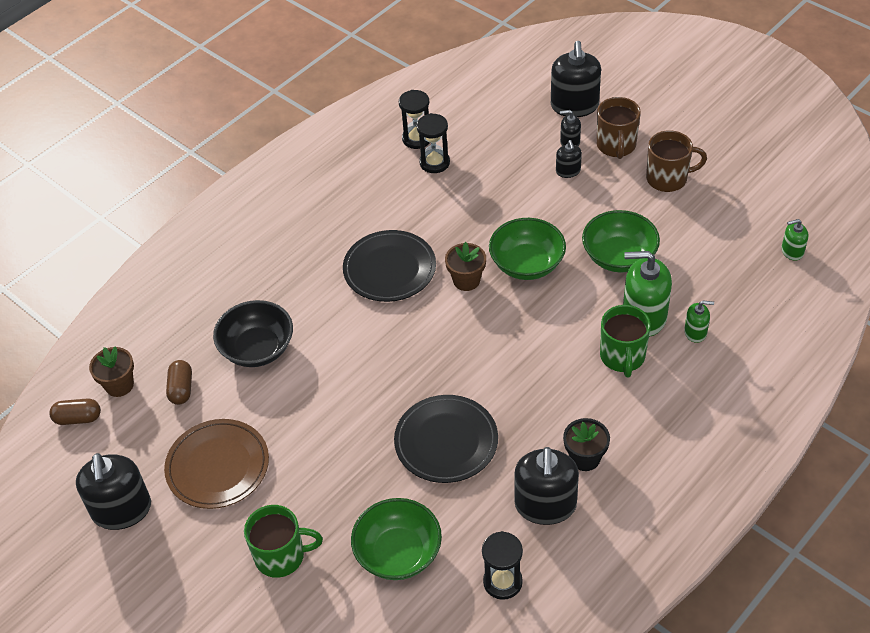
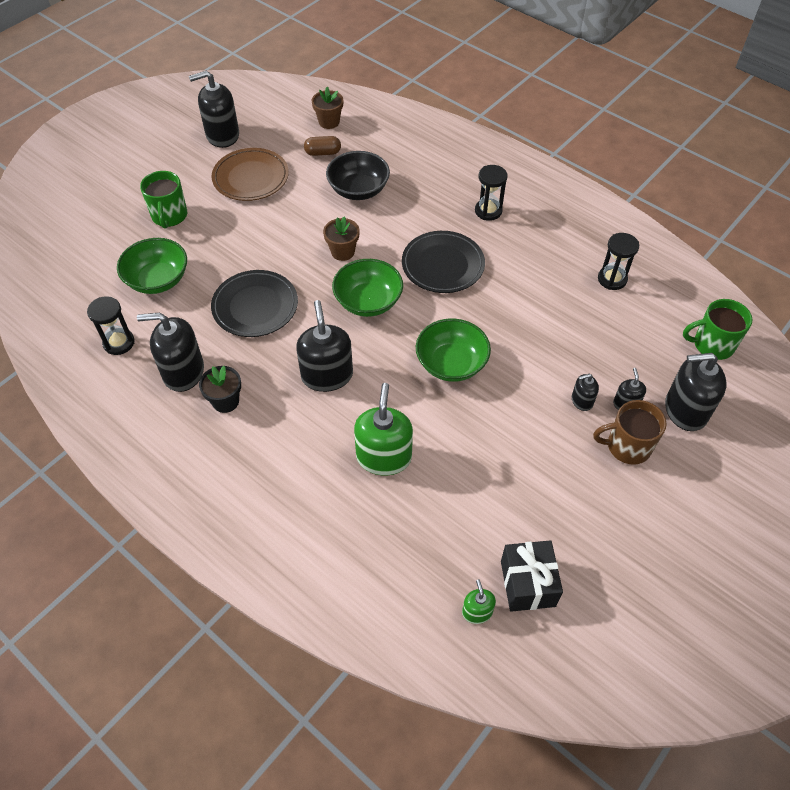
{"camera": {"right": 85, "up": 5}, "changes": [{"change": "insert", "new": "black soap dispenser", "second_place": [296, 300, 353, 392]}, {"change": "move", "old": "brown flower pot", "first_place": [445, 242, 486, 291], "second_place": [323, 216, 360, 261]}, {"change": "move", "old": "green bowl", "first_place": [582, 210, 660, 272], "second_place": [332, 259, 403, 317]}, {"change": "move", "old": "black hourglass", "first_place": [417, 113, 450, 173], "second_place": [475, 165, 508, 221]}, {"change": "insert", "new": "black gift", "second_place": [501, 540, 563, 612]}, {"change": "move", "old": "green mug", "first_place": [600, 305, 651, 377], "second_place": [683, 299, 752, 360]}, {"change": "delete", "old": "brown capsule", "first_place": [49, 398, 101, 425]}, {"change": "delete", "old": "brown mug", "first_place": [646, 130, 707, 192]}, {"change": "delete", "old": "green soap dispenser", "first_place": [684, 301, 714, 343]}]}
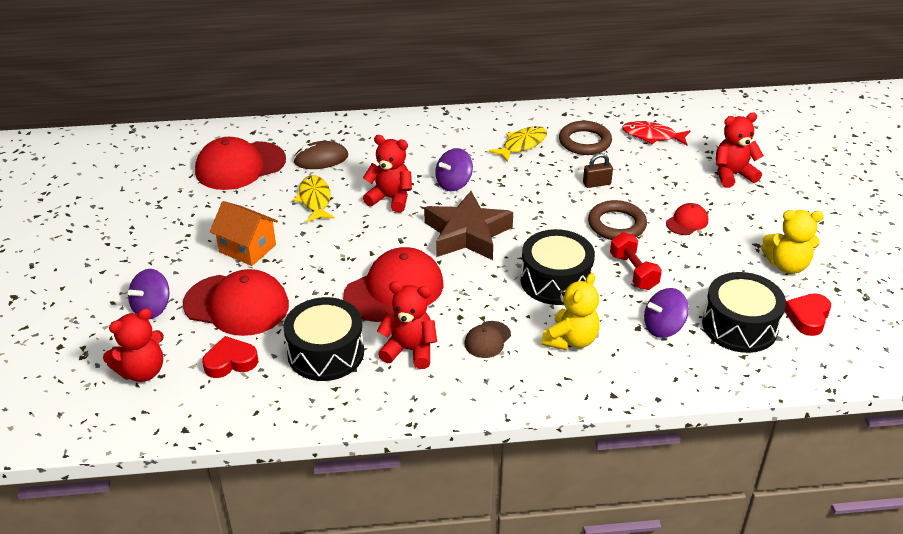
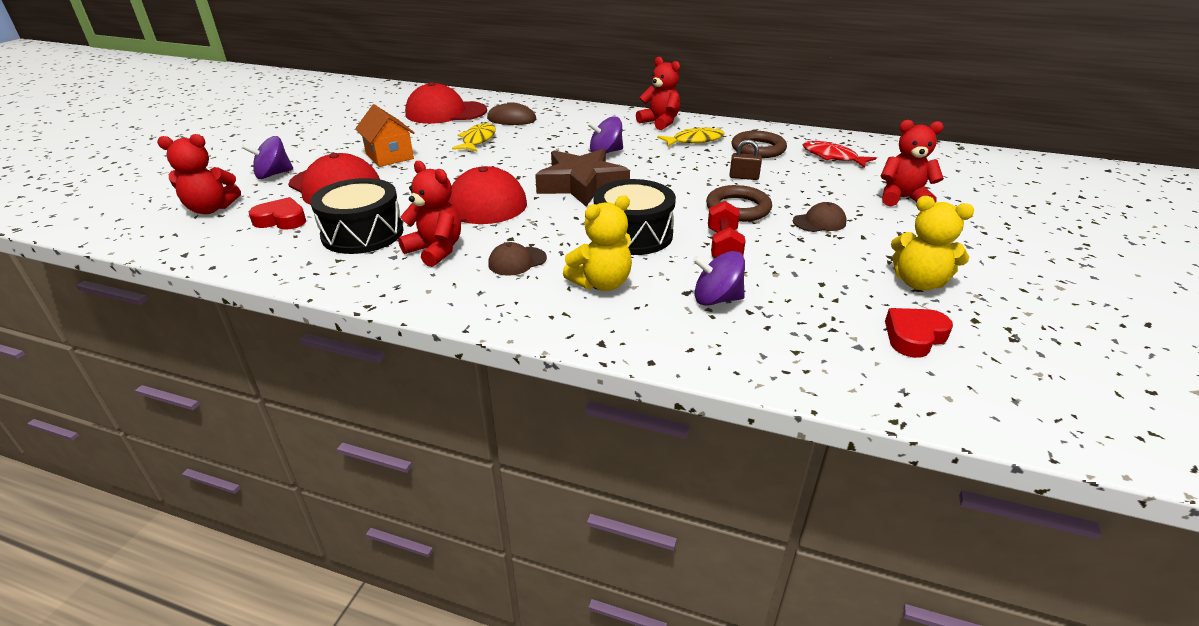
{"camera": {"right": 25, "up": -5}, "changes": [{"change": "move", "old": "red teddy bear", "first_place": [363, 135, 412, 213], "second_place": [636, 57, 680, 130]}, {"change": "recolor", "old": "red cap", "new": "brown cap", "first_place": [666, 203, 708, 235], "second_place": [793, 202, 847, 232]}, {"change": "delete", "old": "black drum", "first_place": [702, 272, 786, 353]}]}
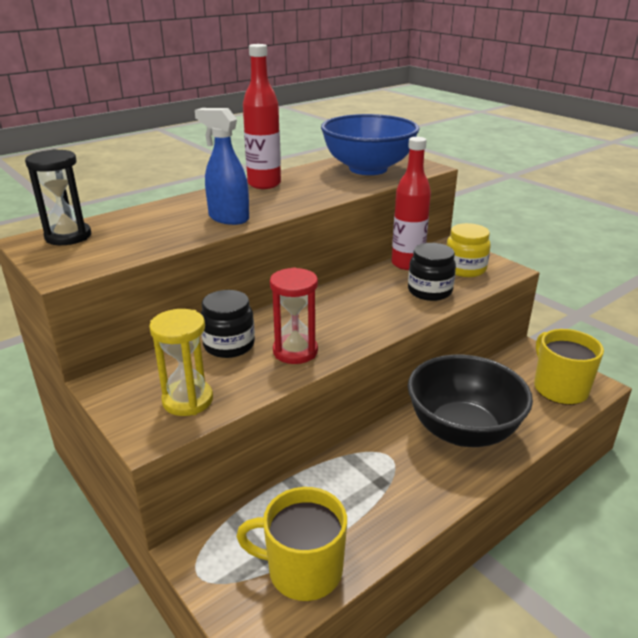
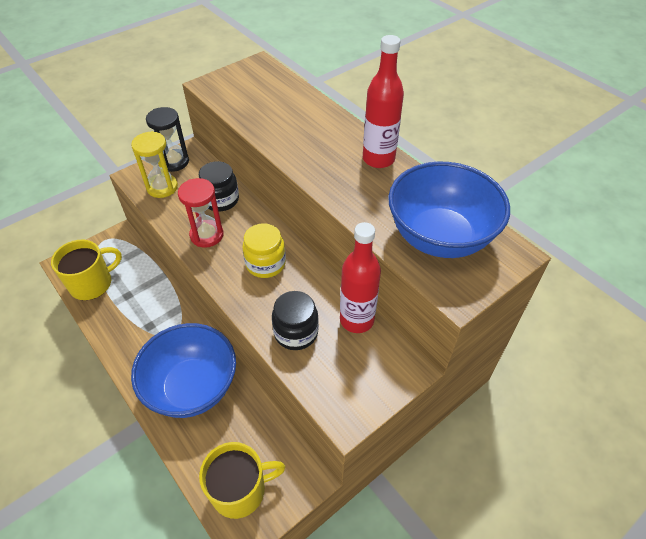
{"camera": {"right": 90, "up": 20}, "changes": [{"change": "rotate", "old": "yellow mug", "first_place": [236, 487, 347, 601], "second_place": [51, 240, 122, 300], "degrees": 45}, {"change": "recolor", "old": "black bowl", "new": "blue bowl", "first_place": [408, 355, 533, 447], "second_place": [131, 323, 236, 418]}, {"change": "move", "old": "black hourglass", "first_place": [25, 149, 91, 245], "second_place": [146, 107, 189, 172]}, {"change": "move", "old": "yellow jar", "first_place": [447, 223, 491, 277], "second_place": [242, 223, 286, 278]}, {"change": "delete", "old": "blue spray bottle", "first_place": [195, 108, 249, 225]}]}
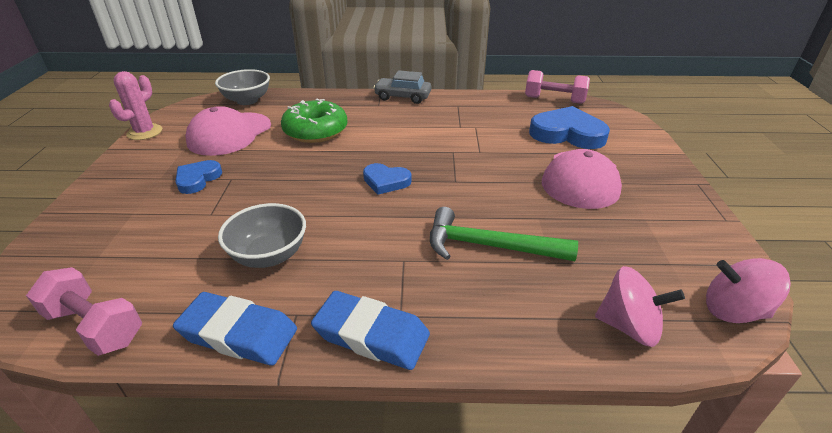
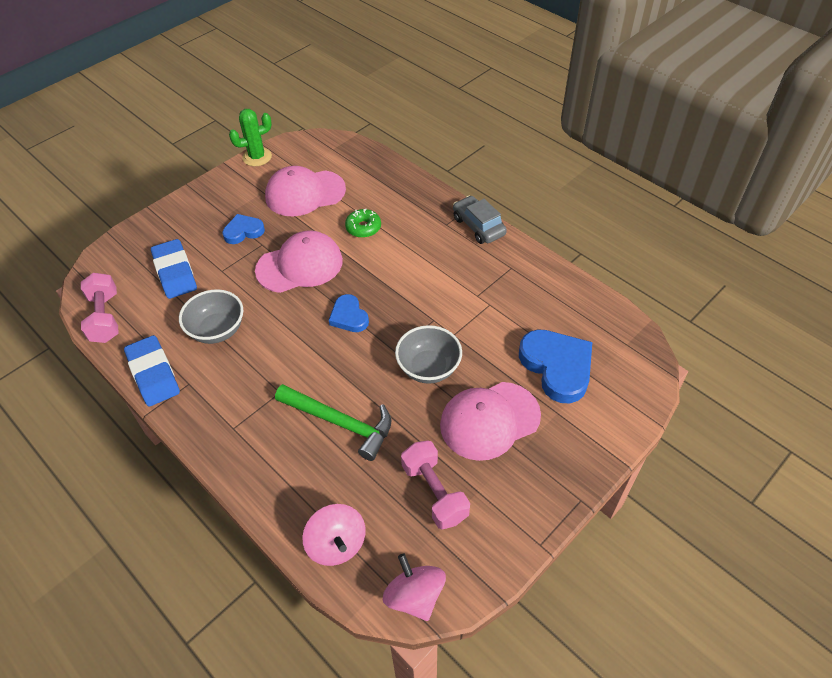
{"camera": {"right": 45, "up": 15}, "changes": [{"change": "move", "old": "blue eraser", "first_place": [311, 291, 430, 370], "second_place": [151, 239, 197, 299]}, {"change": "recolor", "old": "pink cactus", "new": "green cactus", "first_place": [109, 71, 162, 140], "second_place": [229, 109, 272, 166]}, {"change": "insert", "new": "pink cap", "second_place": [255, 231, 343, 293]}, {"change": "rotate", "old": "green hammer", "first_place": [430, 207, 578, 261], "second_place": [275, 384, 392, 461], "degrees": 150}, {"change": "resize", "old": "green donut", "first_place": [281, 99, 348, 143], "second_place": [345, 209, 381, 238], "factor": 0.57}, {"change": "move", "old": "grey bowl", "first_place": [215, 69, 270, 105], "second_place": [395, 325, 462, 384]}, {"change": "move", "old": "pink dumbbell", "first_place": [525, 70, 590, 104], "second_place": [401, 440, 470, 530]}]}
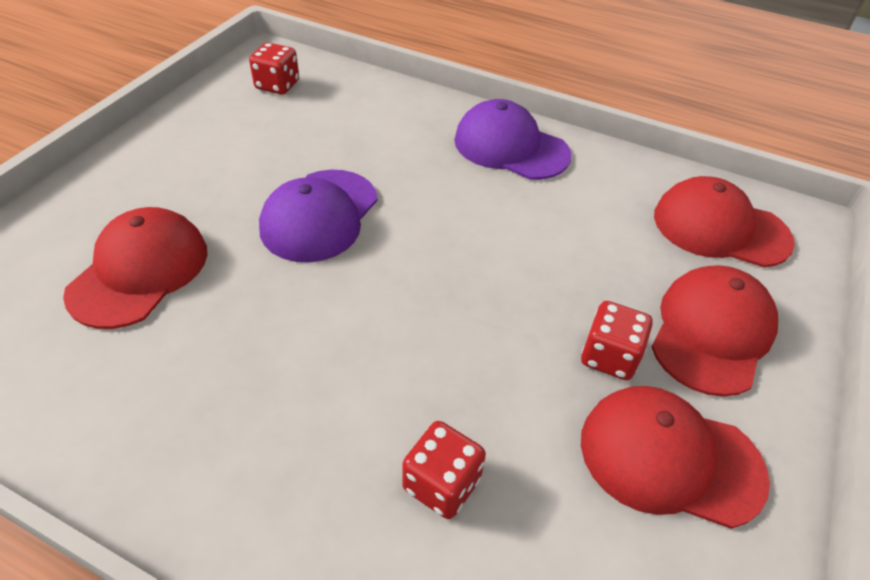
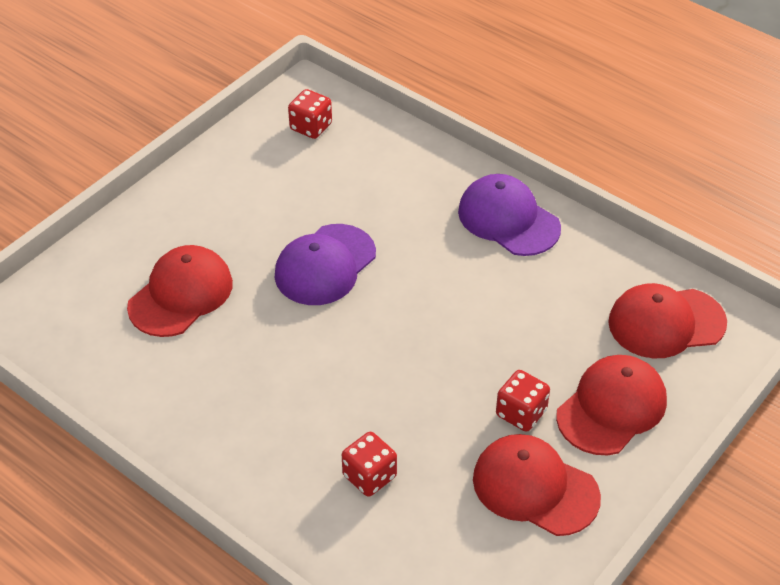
{"camera": {"right": 15, "up": 0}, "changes": [{"change": "rotate", "old": "red cap", "first_place": [654, 176, 795, 268], "second_place": [608, 283, 727, 358], "degrees": -45}]}
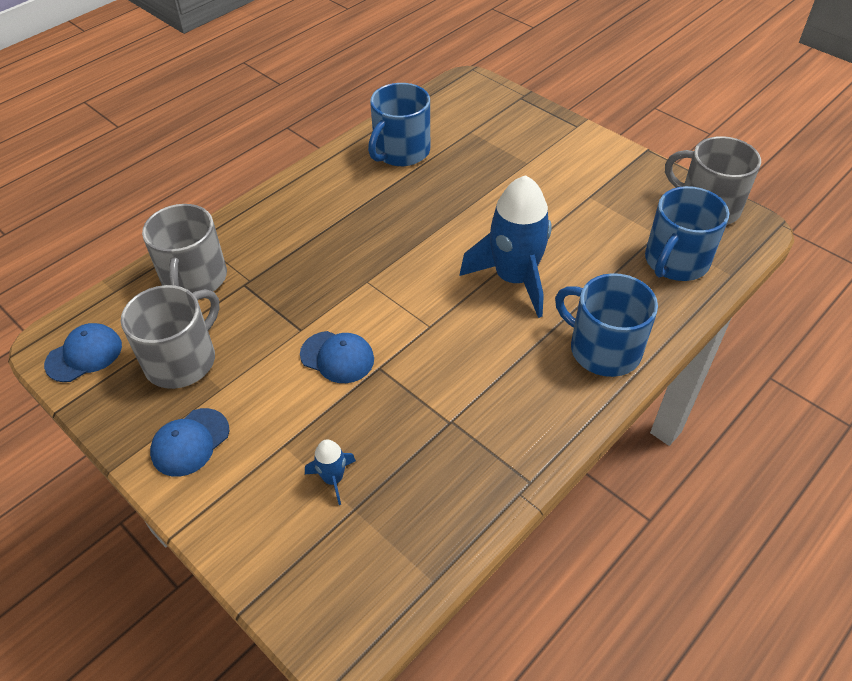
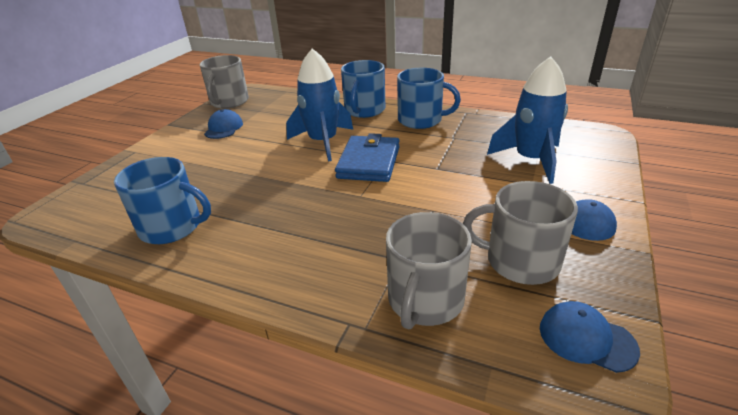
{"camera": {"right": -110, "up": -15}, "changes": [{"change": "move", "old": "blue cap", "first_place": [300, 331, 374, 383], "second_place": [204, 109, 243, 139]}, {"change": "insert", "new": "blue wallet", "second_place": [335, 133, 400, 182]}, {"change": "rotate", "old": "grey mug", "first_place": [142, 204, 227, 293], "second_place": [386, 212, 472, 329], "degrees": 135}, {"change": "move", "old": "blue mug", "first_place": [645, 186, 729, 281], "second_place": [397, 68, 461, 129]}, {"change": "resize", "old": "blue rocket", "first_place": [305, 439, 356, 505], "second_place": [487, 56, 568, 184], "factor": 2.25}]}
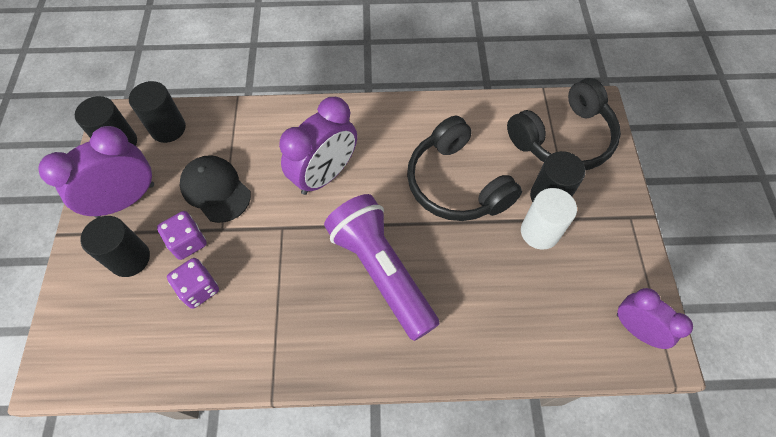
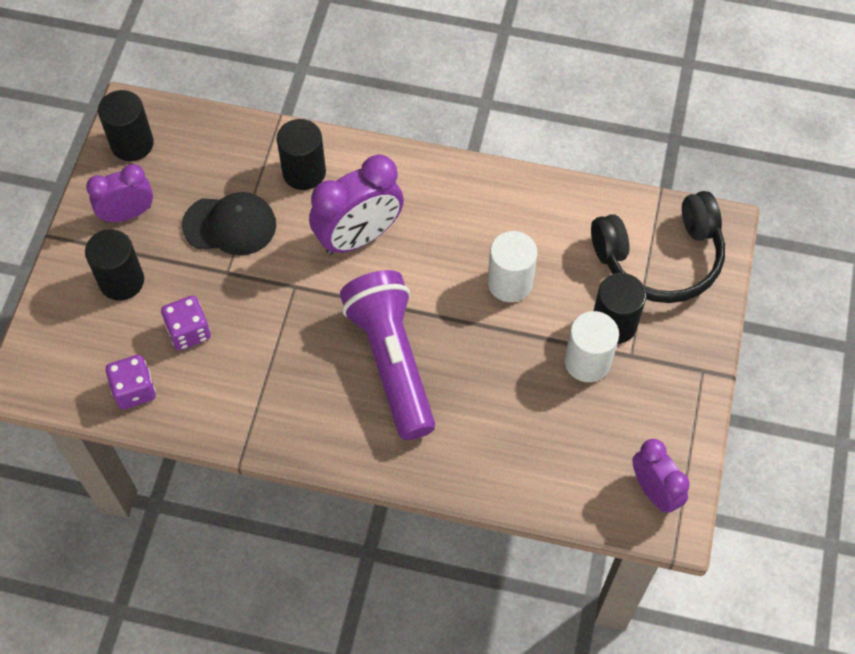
{"camera": {"right": 15, "up": 0}, "changes": [{"change": "resize", "old": "purple clock", "first_place": [39, 126, 154, 218], "second_place": [86, 164, 153, 223], "factor": 0.65}, {"change": "move", "old": "purple dice", "first_place": [157, 211, 207, 260], "second_place": [106, 355, 156, 409]}, {"change": "rotate", "old": "black cap", "first_place": [180, 155, 251, 223], "second_place": [182, 192, 276, 255], "degrees": 120}, {"change": "move", "old": "black cylinder", "first_place": [129, 81, 186, 143], "second_place": [277, 119, 326, 190]}, {"change": "replace", "old": "black headphones", "new": "white cylinder", "first_place": [407, 116, 522, 221], "second_place": [488, 231, 537, 302]}]}
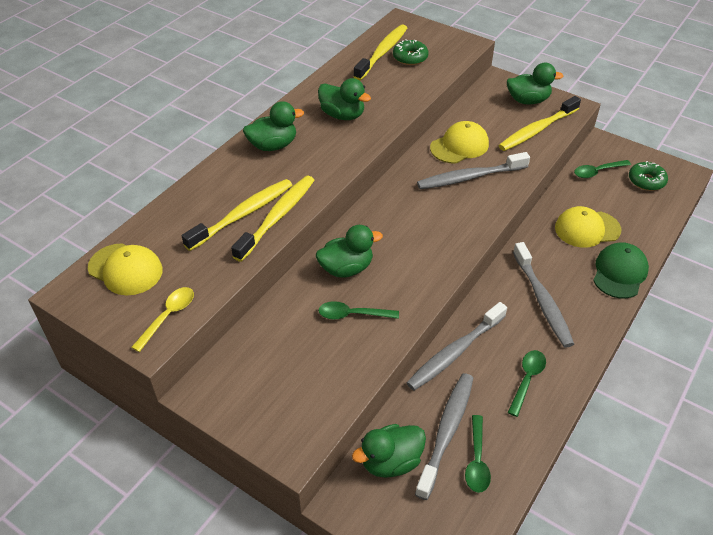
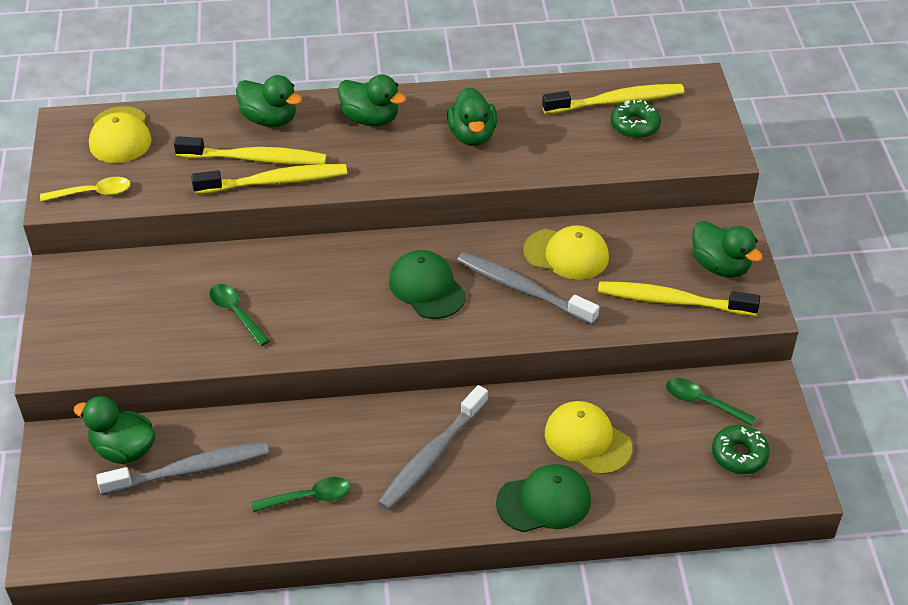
{"camera": {"right": 50, "up": 0}, "changes": [{"change": "move", "old": "green duck", "first_place": [316, 225, 383, 278], "second_place": [236, 75, 302, 127]}, {"change": "insert", "new": "green cap", "second_place": [389, 250, 466, 319]}, {"change": "delete", "old": "grey toothbrush", "first_place": [406, 302, 507, 391]}, {"change": "delete", "old": "green spoon", "first_place": [465, 415, 491, 493]}]}
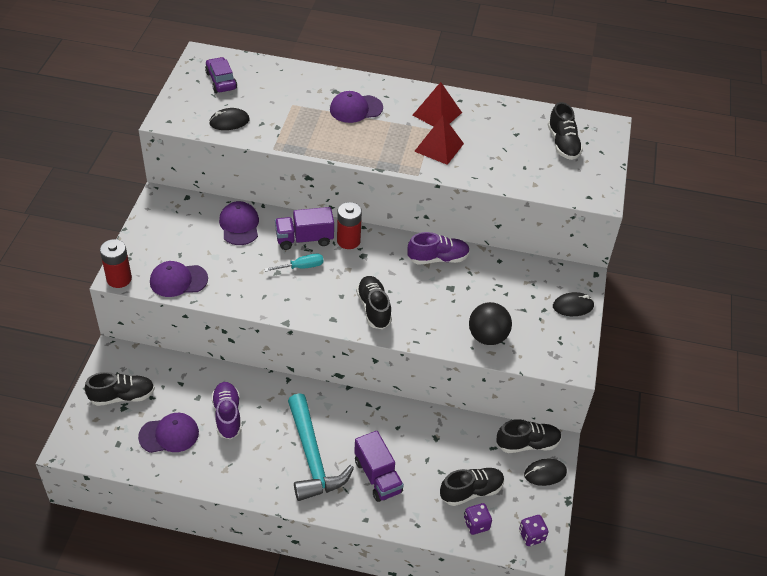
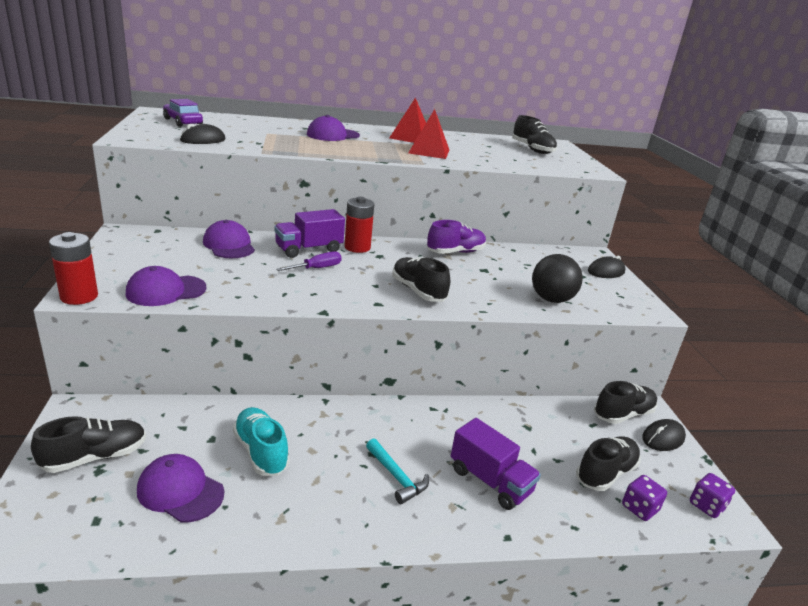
{"camera": {"right": -20, "up": -20}, "changes": [{"change": "rotate", "old": "purple cap", "first_place": [138, 413, 199, 453], "second_place": [137, 454, 224, 523], "degrees": -120}, {"change": "recolor", "old": "purple shoe", "new": "turquoise shoe", "first_place": [211, 382, 242, 440], "second_place": [233, 407, 290, 476]}, {"change": "recolor", "old": "turquoise screwdriver", "new": "purple screwdriver", "first_place": [265, 254, 323, 272], "second_place": [276, 251, 342, 271]}, {"change": "resize", "old": "turquoise hammer", "first_place": [288, 393, 354, 501], "second_place": [366, 438, 429, 504], "factor": 0.51}]}
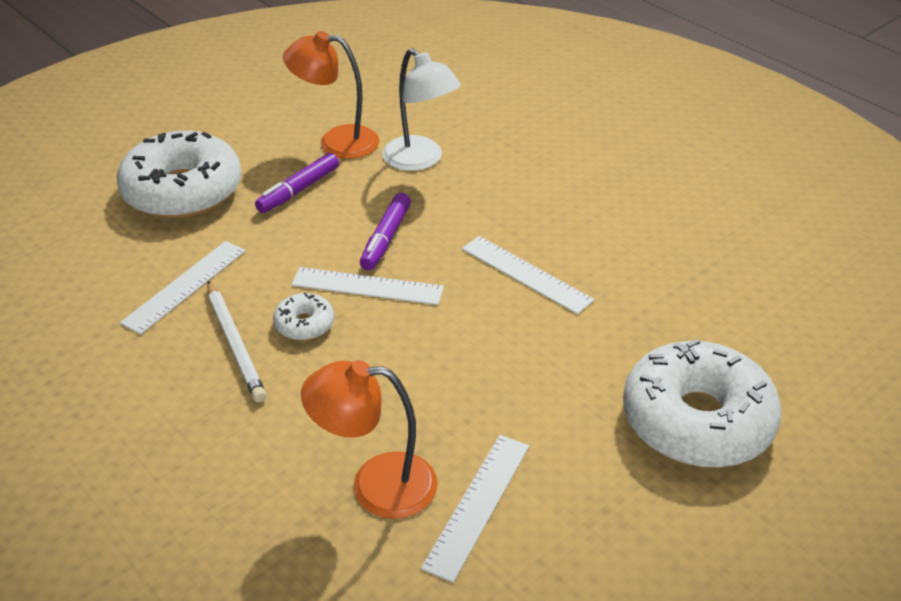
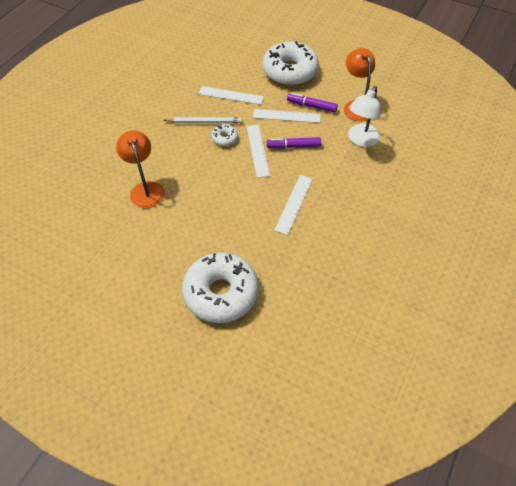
{"camera": {"right": 70, "up": 15}, "changes": [{"change": "rotate", "old": "white pencil", "first_place": [207, 281, 267, 402], "second_place": [164, 117, 242, 123], "degrees": -135}, {"change": "move", "old": "white ruler", "first_place": [421, 435, 529, 583], "second_place": [253, 109, 320, 123]}]}
